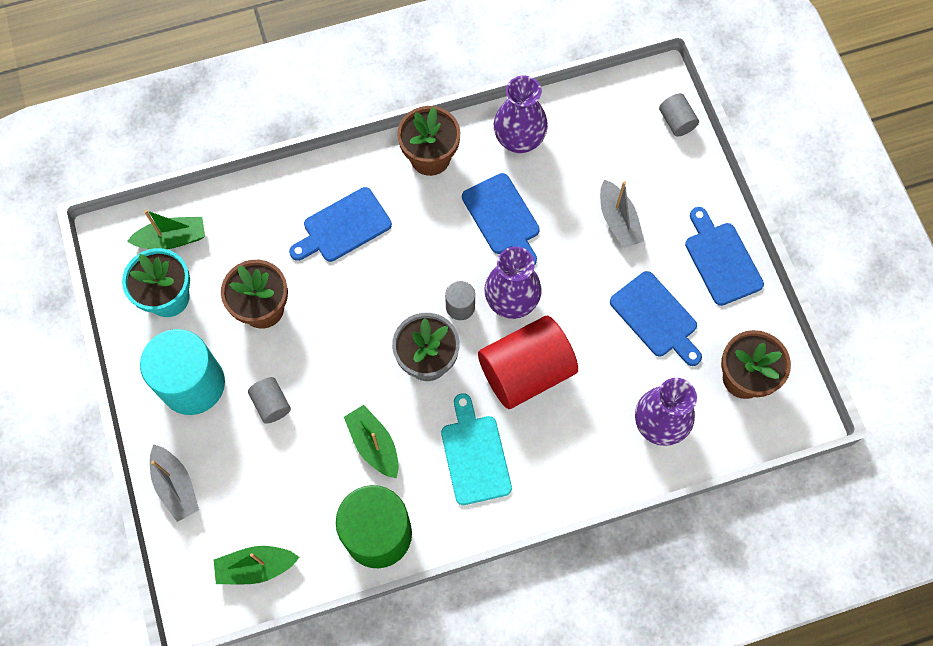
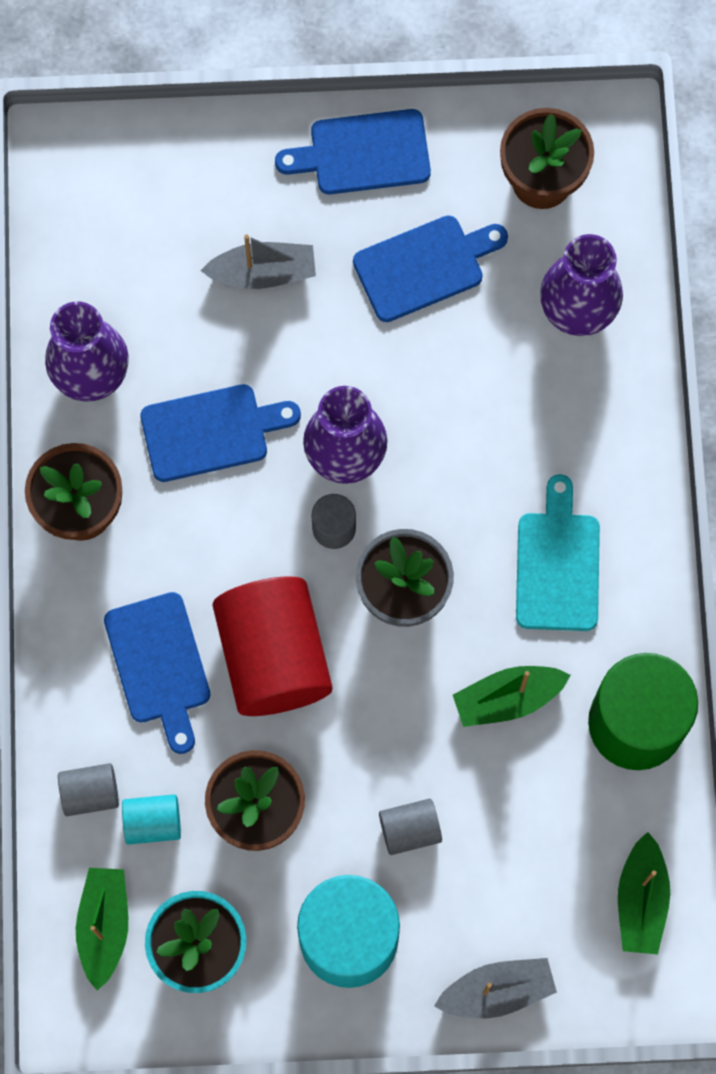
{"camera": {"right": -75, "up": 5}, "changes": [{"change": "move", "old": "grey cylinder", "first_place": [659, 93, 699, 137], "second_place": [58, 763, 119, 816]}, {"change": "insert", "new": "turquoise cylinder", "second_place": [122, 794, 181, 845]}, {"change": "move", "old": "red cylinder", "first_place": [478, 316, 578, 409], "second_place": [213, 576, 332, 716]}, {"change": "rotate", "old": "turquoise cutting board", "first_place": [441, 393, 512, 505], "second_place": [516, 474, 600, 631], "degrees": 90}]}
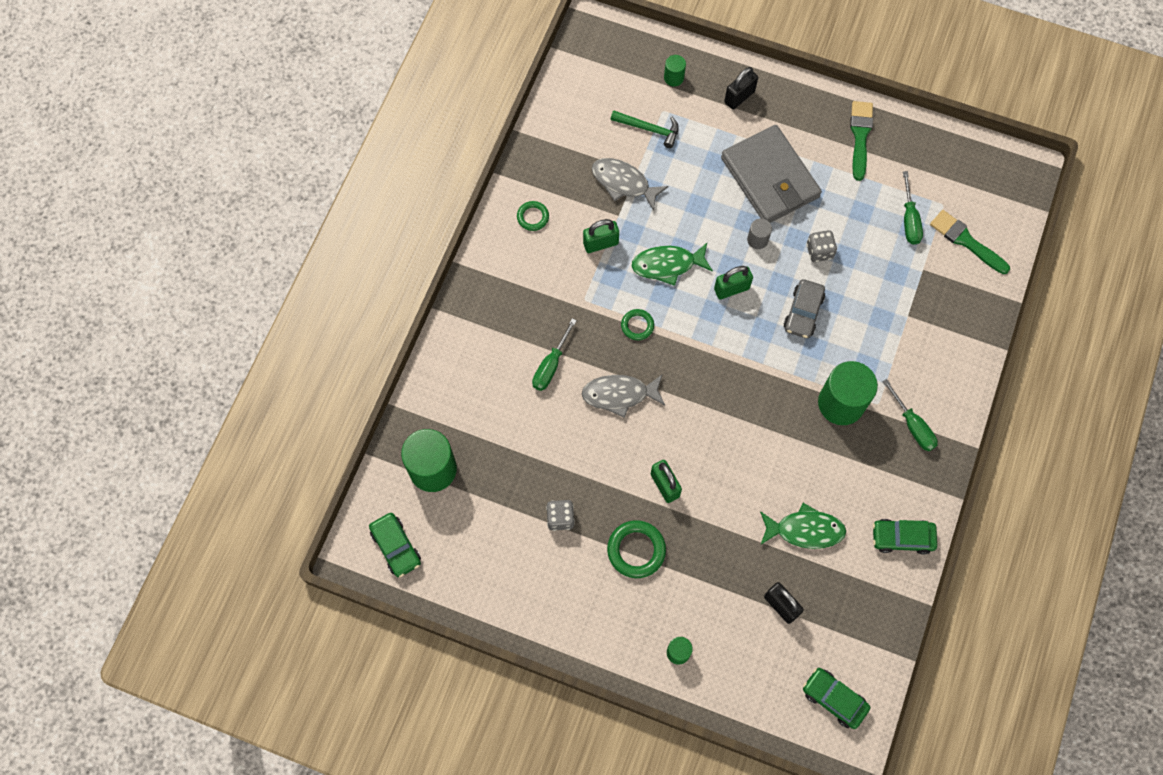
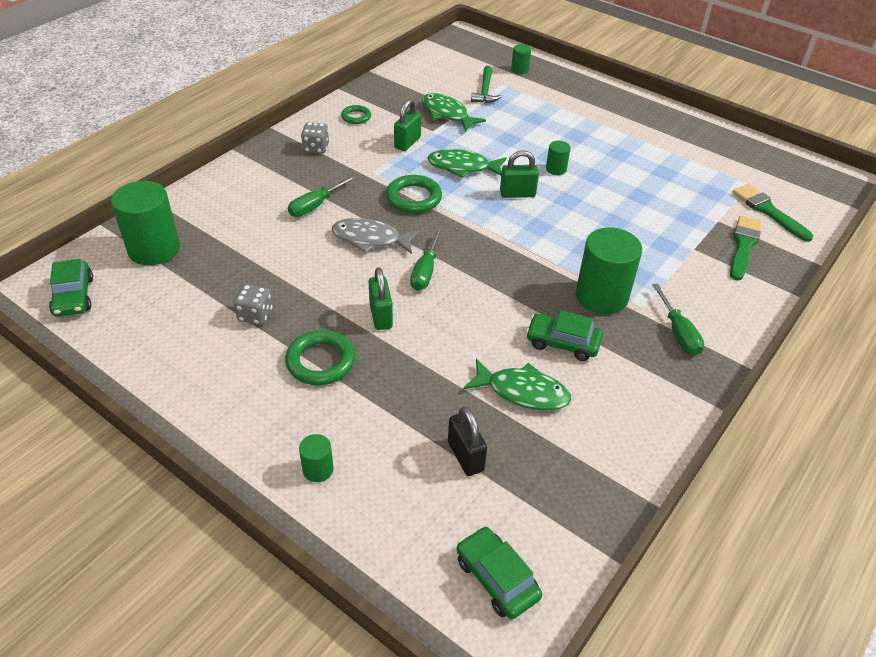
{"camera": {"right": 15, "up": -25}, "changes": [{"change": "move", "old": "grey dice", "first_place": [806, 230, 837, 262], "second_place": [301, 122, 329, 154]}, {"change": "resize", "old": "green ring", "first_place": [621, 309, 654, 340], "second_place": [386, 175, 442, 213], "factor": 1.66}, {"change": "rotate", "old": "green padlock", "first_place": [583, 219, 619, 253], "second_place": [394, 99, 421, 151], "degrees": -60}, {"change": "move", "old": "green screwdriver", "first_place": [903, 171, 923, 245], "second_place": [410, 228, 443, 291]}, {"change": "recolor", "old": "grey fish", "new": "green fish", "first_place": [592, 158, 669, 211], "second_place": [422, 93, 486, 132]}, {"change": "rotate", "old": "green hammer", "first_place": [611, 110, 679, 148], "second_place": [471, 66, 502, 103], "degrees": 60}, {"change": "move", "old": "green car", "first_place": [873, 519, 937, 555], "second_place": [526, 311, 603, 361]}, {"change": "recolor", "old": "grey cylinder", "new": "green cylinder", "first_place": [747, 219, 772, 249], "second_place": [546, 141, 571, 175]}, {"change": "move", "old": "green brush", "first_place": [850, 101, 873, 181], "second_place": [730, 216, 762, 281]}, {"change": "delete", "old": "grey wallet", "first_place": [721, 125, 822, 223]}, {"change": "delete", "old": "black padlock", "first_place": [724, 67, 758, 109]}, {"change": "delete", "old": "grey car", "first_place": [784, 279, 825, 338]}]}
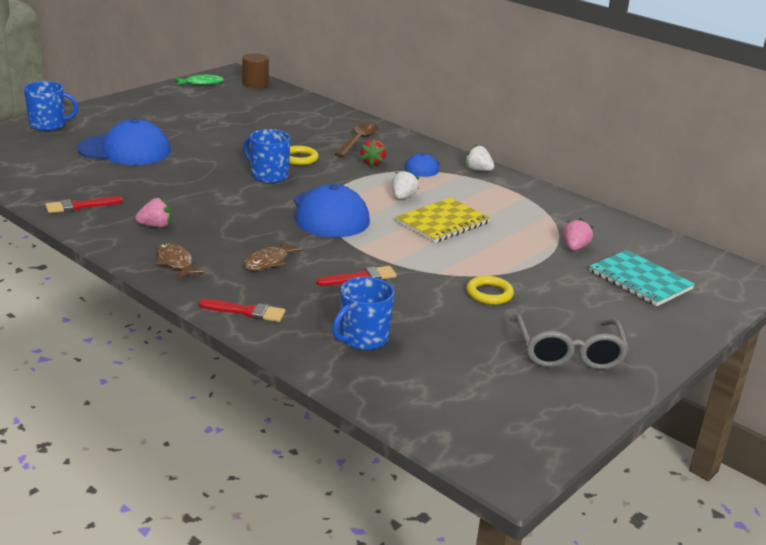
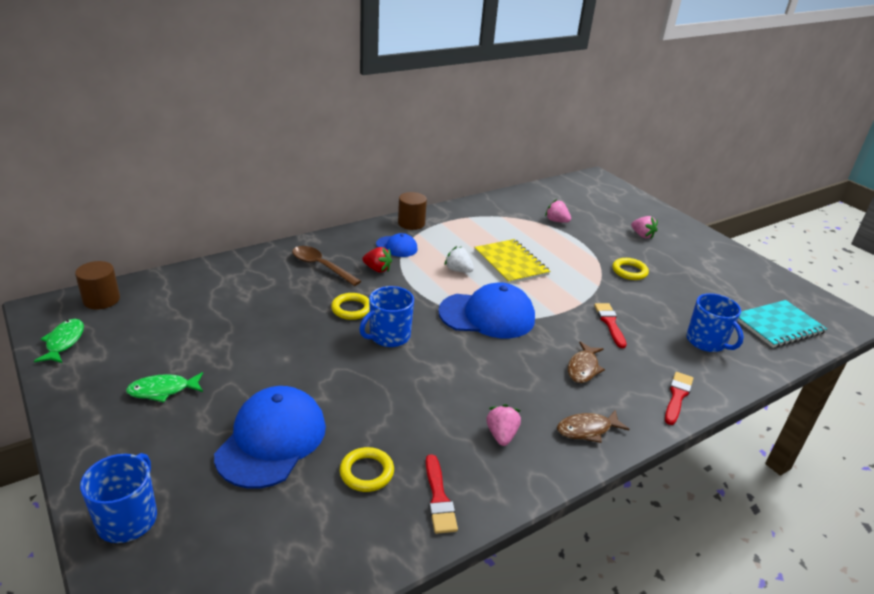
{"camera": {"right": -75, "up": 5}, "changes": [{"change": "insert", "new": "green fish", "second_place": [126, 372, 203, 402]}, {"change": "insert", "new": "yellow ring", "second_place": [340, 447, 394, 492]}, {"change": "replace", "old": "white strawberry", "new": "brown cylinder", "first_place": [464, 144, 494, 171], "second_place": [398, 192, 427, 230]}, {"change": "rotate", "old": "brown fish", "first_place": [243, 240, 303, 270], "second_place": [568, 341, 605, 383], "degrees": 60}, {"change": "insert", "new": "pink strawberry", "second_place": [631, 216, 658, 239]}, {"change": "move", "old": "turquoise notebook", "first_place": [589, 250, 695, 306], "second_place": [738, 300, 827, 348]}, {"change": "delete", "old": "grey glasses", "first_place": [515, 314, 629, 370]}]}
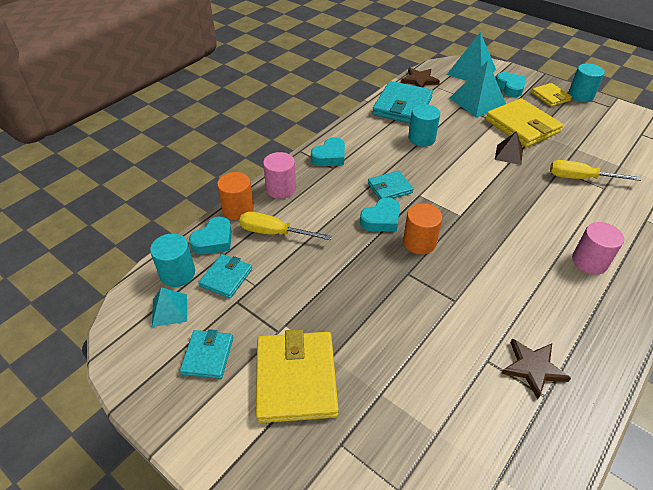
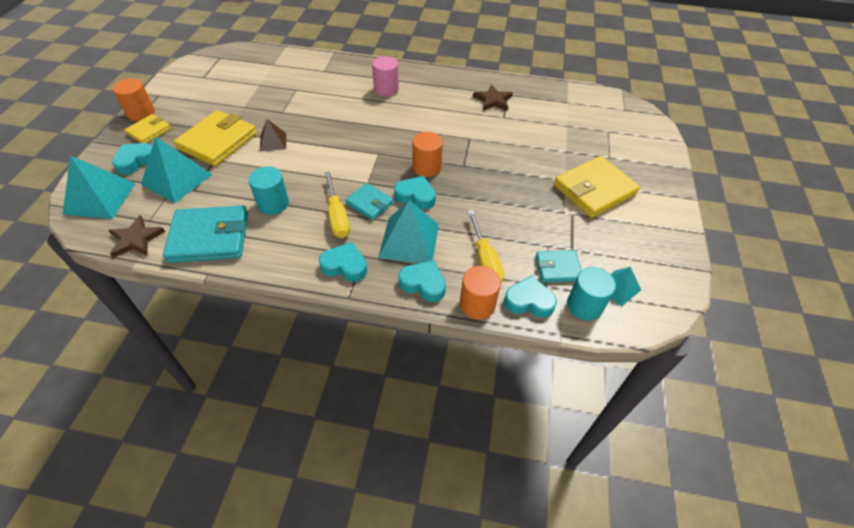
{"camera": {"right": -120, "up": 5}, "changes": [{"change": "recolor", "old": "turquoise cylinder", "new": "orange cylinder", "first_place": [568, 64, 605, 102], "second_place": [113, 78, 155, 121]}, {"change": "move", "old": "yellow screwdriver", "first_place": [550, 160, 641, 181], "second_place": [325, 172, 350, 238]}, {"change": "insert", "new": "turquoise pyramid", "second_place": [378, 200, 439, 263]}, {"change": "replace", "old": "pink cylinder", "new": "turquoise heart", "first_place": [263, 152, 296, 199], "second_place": [398, 260, 446, 302]}, {"change": "delete", "old": "turquoise wallet", "first_place": [180, 329, 233, 379]}]}
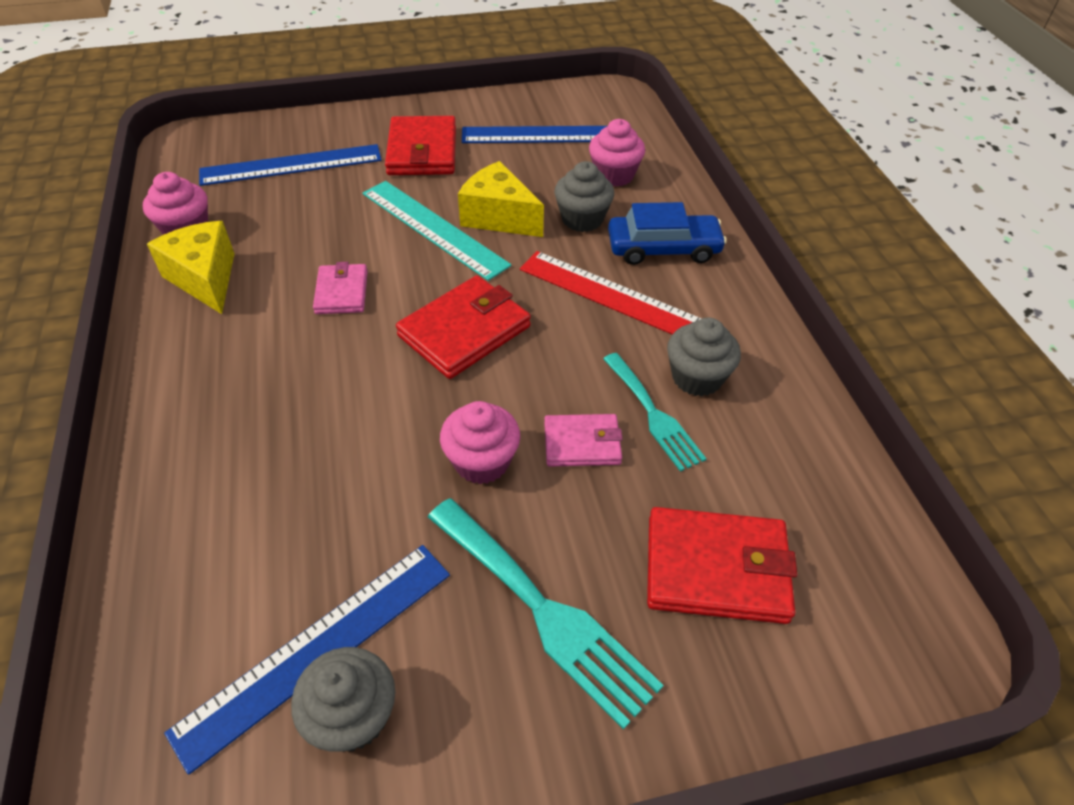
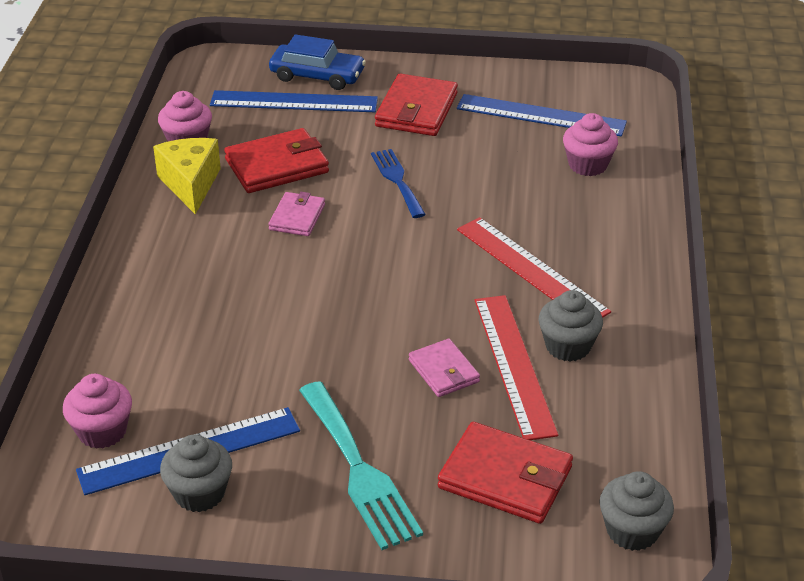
{"camera": {"right": 20, "up": -10}, "changes": [{"change": "move", "old": "pink cupcake", "first_place": [440, 401, 520, 484], "second_place": [63, 374, 132, 449]}, {"change": "move", "old": "red wallet", "first_place": [396, 275, 531, 379], "second_place": [224, 128, 329, 193]}, {"change": "move", "old": "blue car", "first_place": [608, 202, 727, 265], "second_place": [269, 34, 366, 90]}, {"change": "replace", "old": "turquoise ruler", "new": "blue fork", "first_place": [363, 181, 512, 281], "second_place": [371, 149, 426, 218]}, {"change": "rotate", "old": "pink wallet", "first_place": [544, 414, 623, 467], "second_place": [409, 339, 480, 397], "degrees": 45}, {"change": "replace", "old": "turquoise fork", "new": "red ruler", "first_place": [603, 353, 707, 472], "second_place": [475, 295, 558, 440]}, {"change": "move", "old": "grey cupcake", "first_place": [554, 161, 614, 232], "second_place": [600, 471, 674, 551]}, {"change": "delete", "old": "yellow cheese", "first_place": [458, 161, 544, 237]}]}
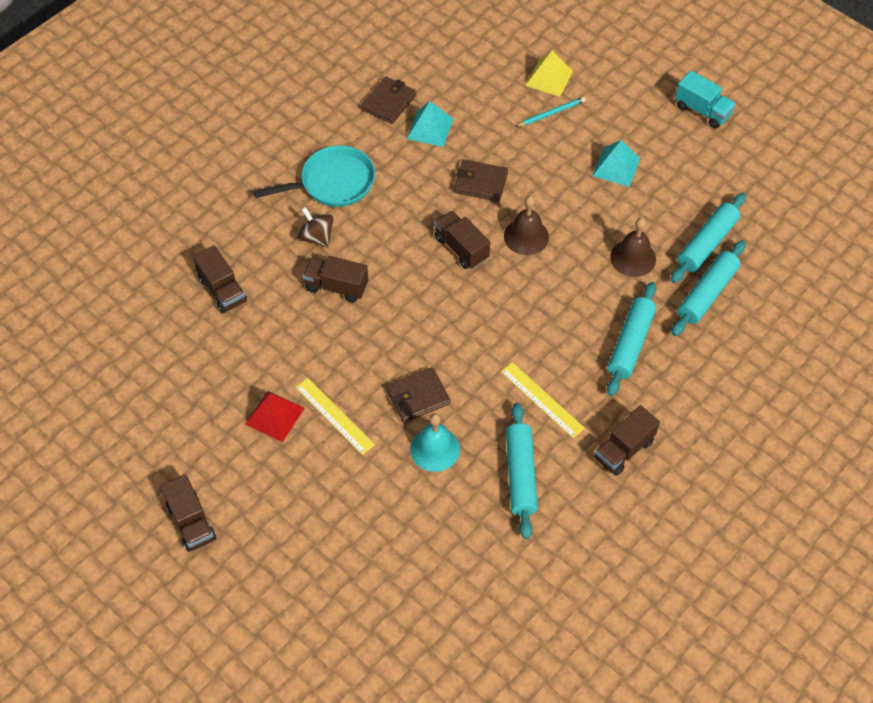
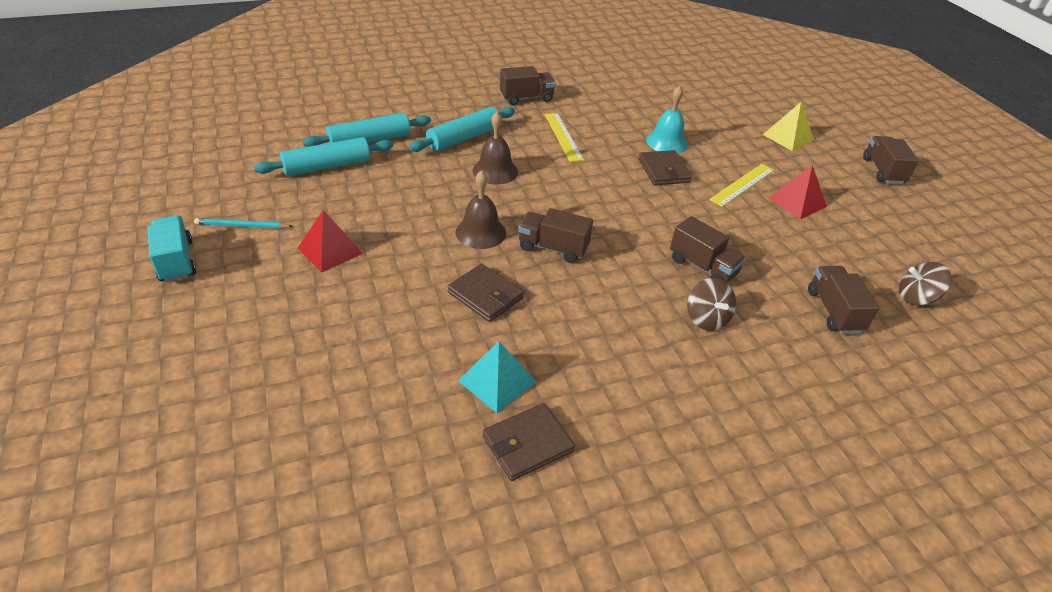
{"camera": {"right": -155, "up": -15}, "changes": [{"change": "move", "old": "turquoise pencil", "first_place": [515, 97, 586, 127], "second_place": [194, 218, 293, 229]}, {"change": "recolor", "old": "turquoise pyramid", "new": "red pyramid", "first_place": [592, 140, 641, 187], "second_place": [298, 210, 364, 273]}, {"change": "move", "old": "brown bell", "first_place": [610, 218, 656, 277], "second_place": [473, 112, 518, 185]}, {"change": "rotate", "old": "brown truck", "first_place": [434, 211, 490, 269], "second_place": [518, 208, 593, 263], "degrees": 120}, {"change": "rotate", "old": "brown wallet", "first_place": [386, 367, 450, 423], "second_place": [638, 150, 692, 185], "degrees": 75}, {"change": "rotate", "old": "yellow ruler", "first_place": [295, 378, 375, 455], "second_place": [709, 164, 774, 207], "degrees": 60}, {"change": "move", "old": "yellow pyramid", "first_place": [525, 50, 573, 97], "second_place": [763, 102, 814, 151]}, {"change": "insert", "new": "brown spinning top", "second_place": [899, 262, 952, 305]}, {"change": "delete", "old": "turquoise pan", "first_place": [254, 145, 375, 207]}, {"change": "delete", "old": "turquoise rolling pin", "first_place": [506, 403, 538, 539]}]}
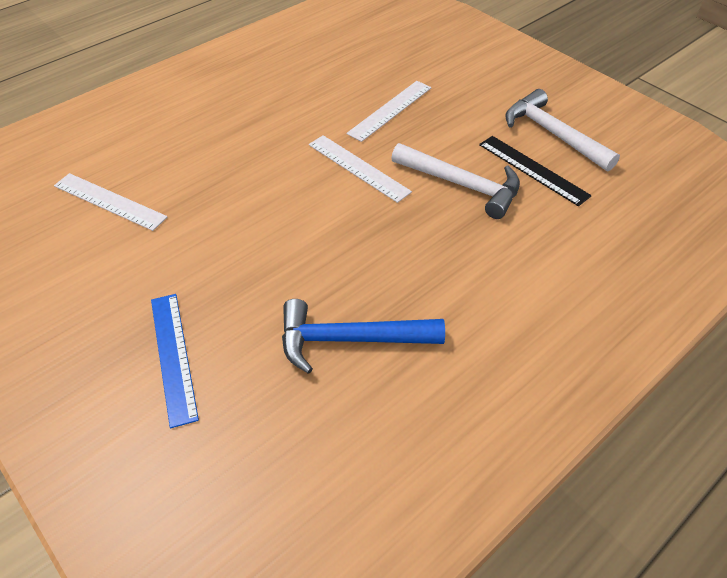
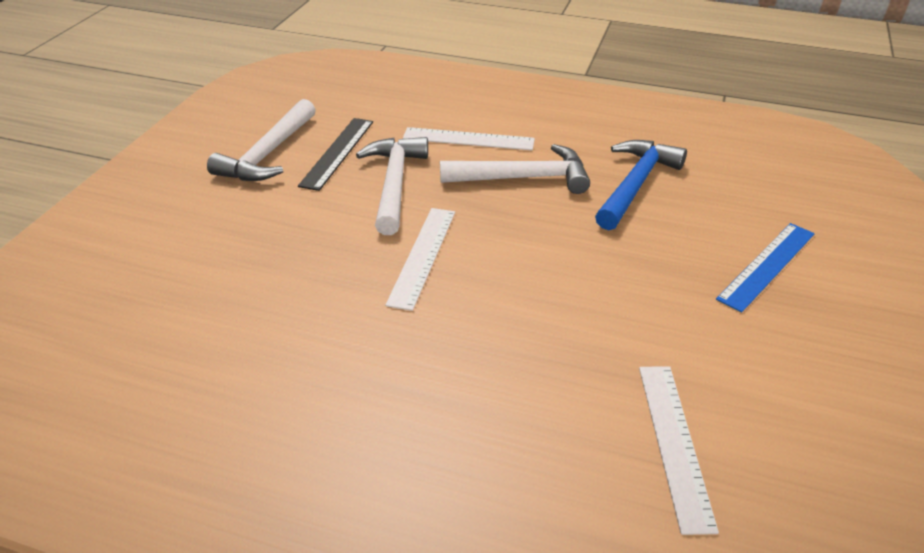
{"camera": {"right": -120, "up": -10}, "changes": [{"change": "move", "old": "white ruler", "first_place": [346, 81, 431, 142], "second_place": [403, 127, 535, 150]}, {"change": "insert", "new": "white hammer", "second_place": [440, 144, 590, 194]}, {"change": "rotate", "old": "blue hammer", "first_place": [282, 299, 445, 374], "second_place": [595, 140, 687, 230], "degrees": -120}]}
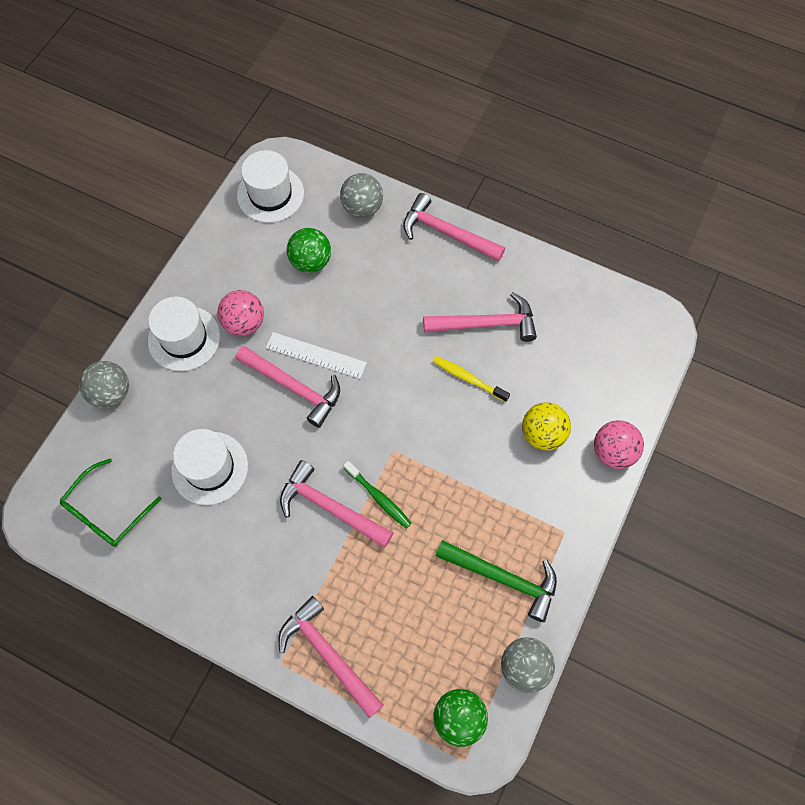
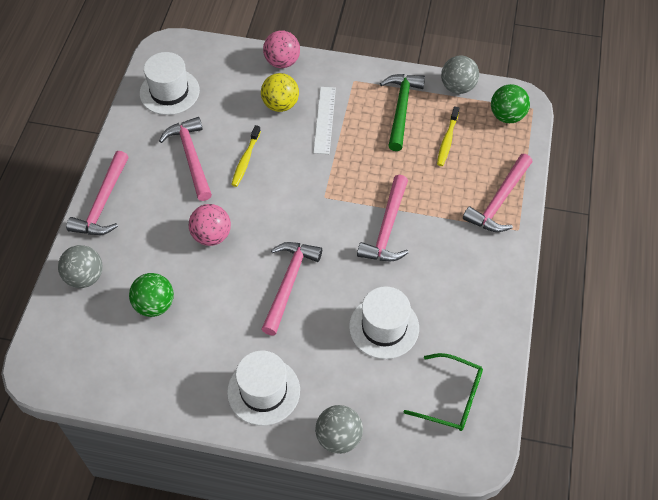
{"camera": {"right": -105, "up": -10}, "changes": [{"change": "move", "old": "white hat", "first_place": [237, 150, 304, 223], "second_place": [140, 52, 200, 115]}, {"change": "move", "old": "pink ball", "first_place": [218, 290, 264, 336], "second_place": [189, 204, 231, 246]}, {"change": "move", "old": "white ruler", "first_place": [266, 332, 367, 379], "second_place": [313, 87, 336, 154]}, {"change": "insert", "new": "yellow toothbrush", "second_place": [437, 106, 459, 166]}, {"change": "delete", "old": "green toothbrush", "first_place": [343, 461, 411, 529]}]}
